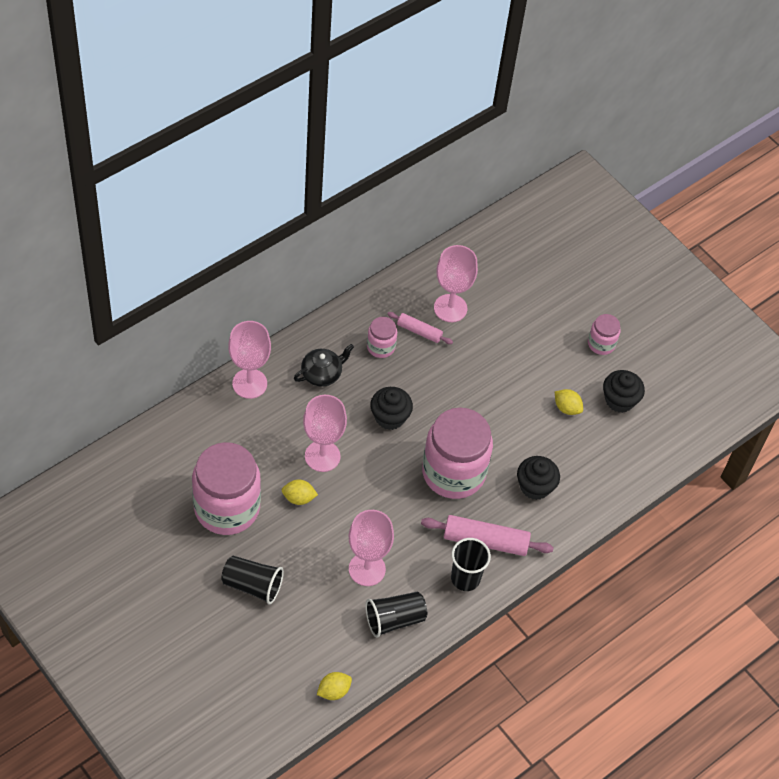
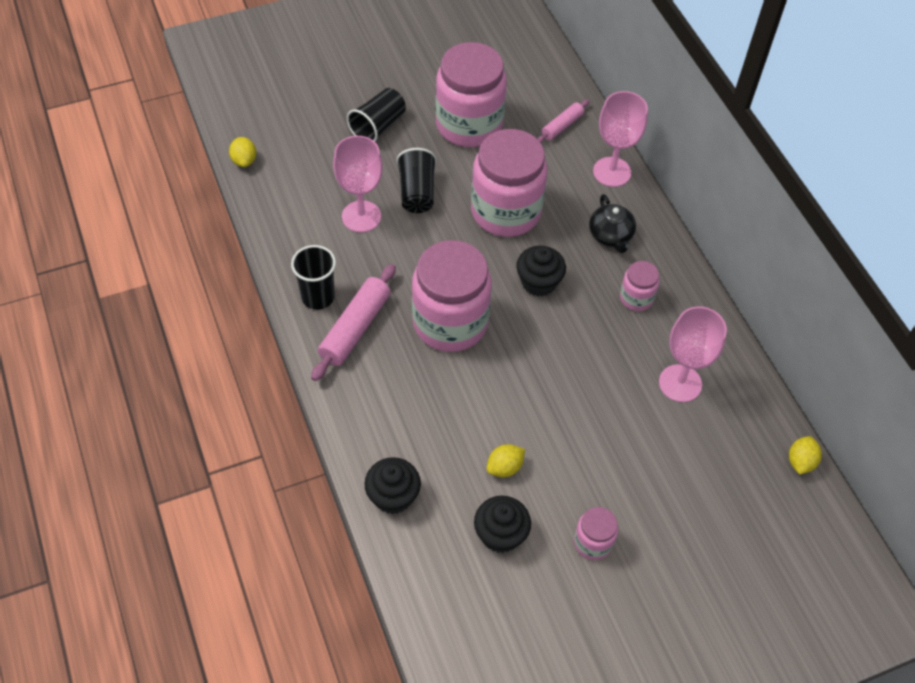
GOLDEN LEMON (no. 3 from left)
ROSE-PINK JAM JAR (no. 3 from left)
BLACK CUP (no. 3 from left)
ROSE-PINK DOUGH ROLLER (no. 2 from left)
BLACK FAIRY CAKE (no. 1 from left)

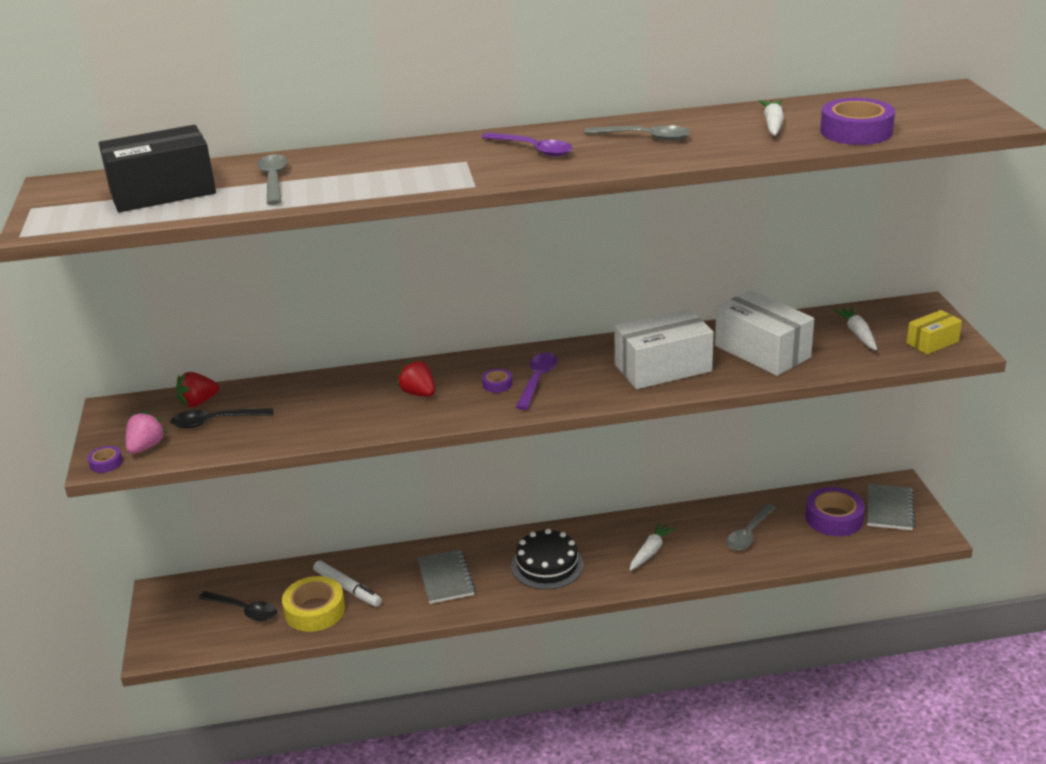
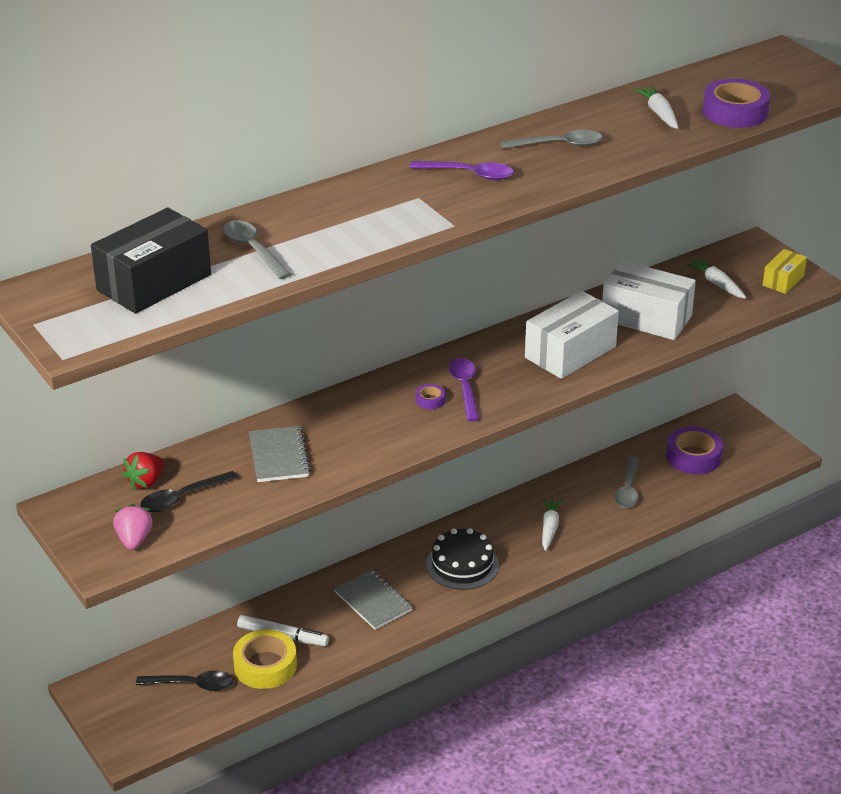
VIOLET TAPE (no. 1 from left in the first image)
CRIMSON STRAWBERRY (no. 2 from left in the first image)
GRAY EXERCISE BOOK (no. 1 from left)

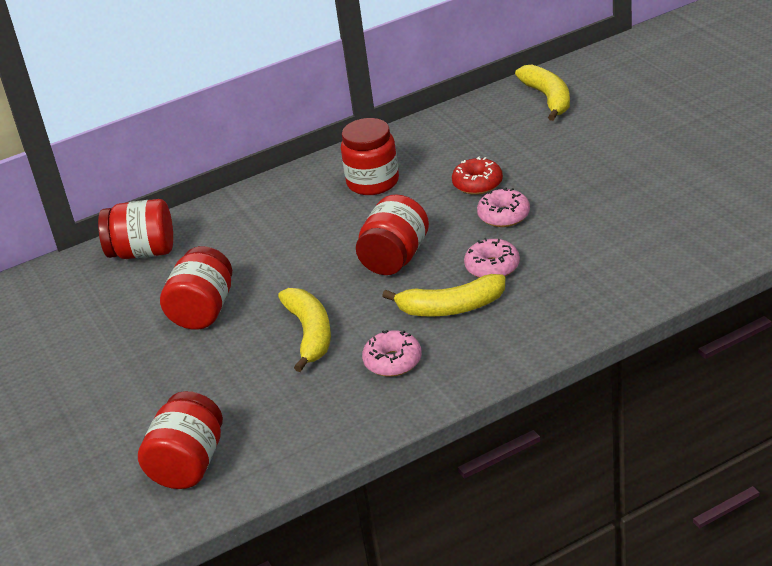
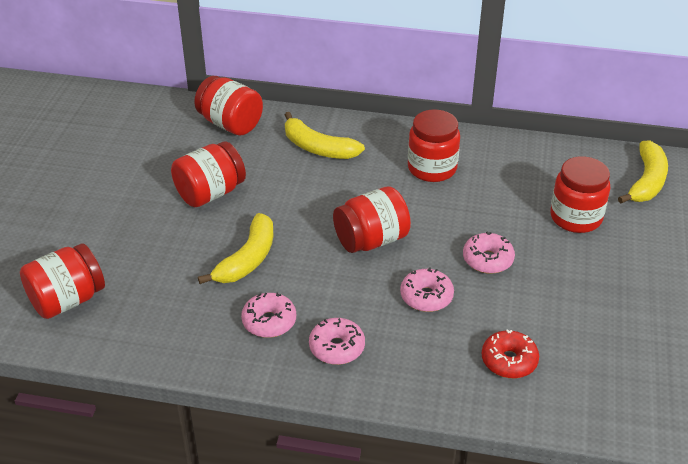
GOLDEN TOY BANANA (no. 2 from left)
CRIMSON DOUGHNUT
ROSE-PINK DOUGHNUT (no. 2 from left)
CRIMSON JAM JAR (no. 6 from left)

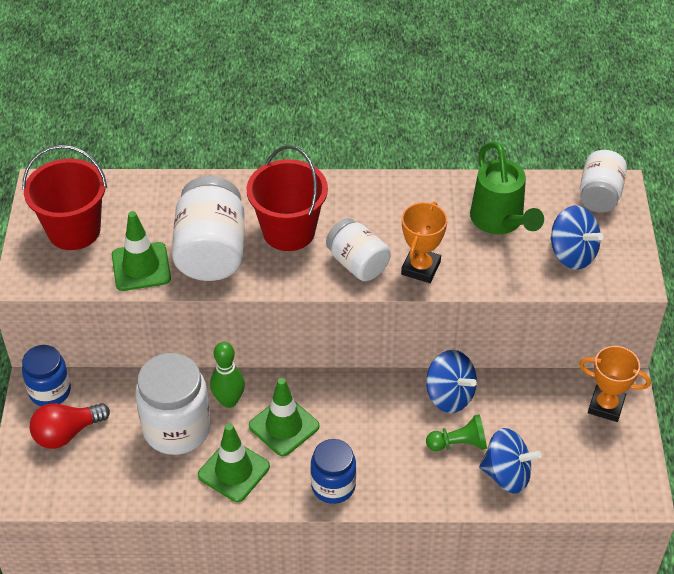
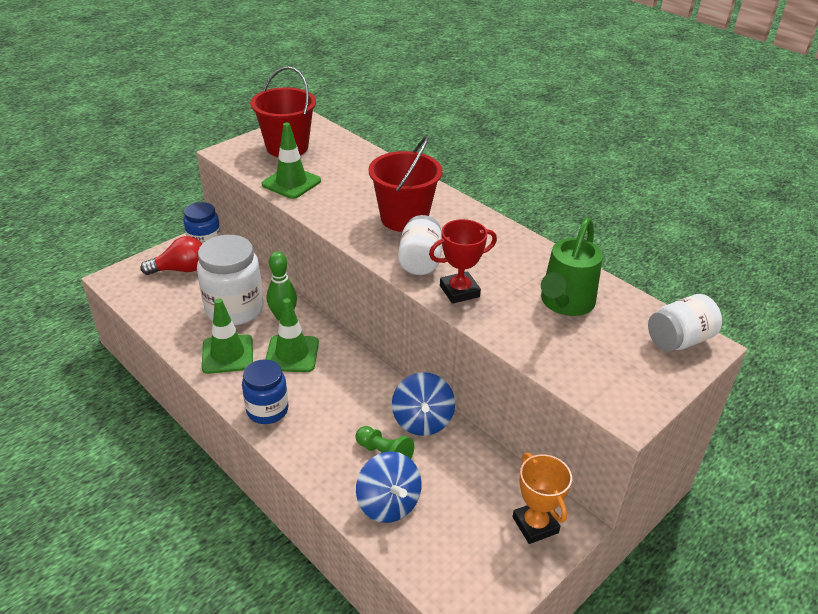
CRIMSON BULB
SNOW-WHITE JAM JAR (no. 2 from left in the first image)
CRIMSON AWARD CUP
ROYAL BLUE WHIRLIGIG (no. 3 from left in the first image)

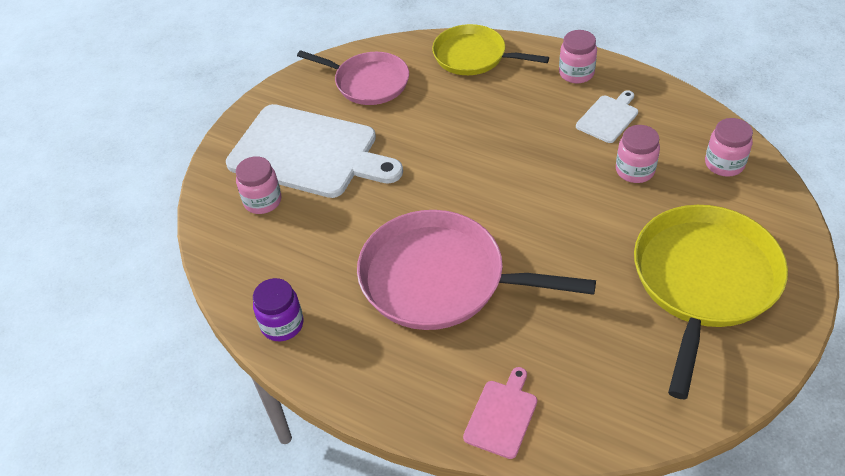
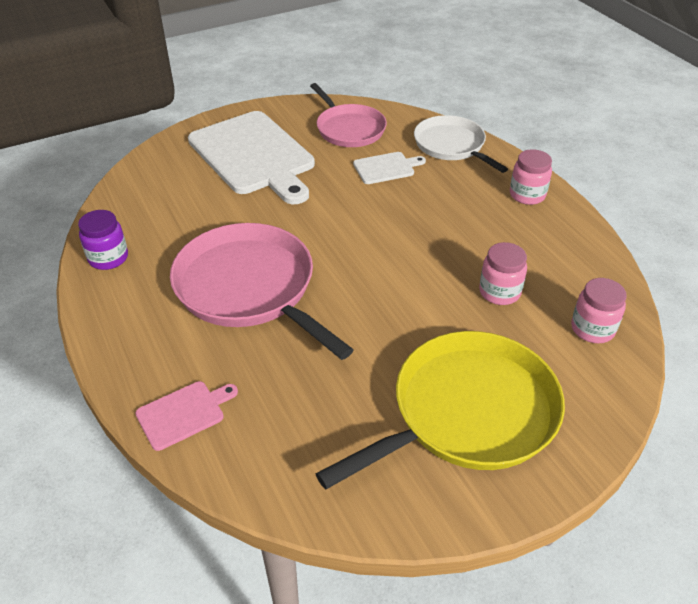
ROSE-PINK JAM JAR (no. 1 from left in the first image)
SNOW-WHITE SKILLET
SNOW-WHITE CUTTING BOARD (no. 2 from left)

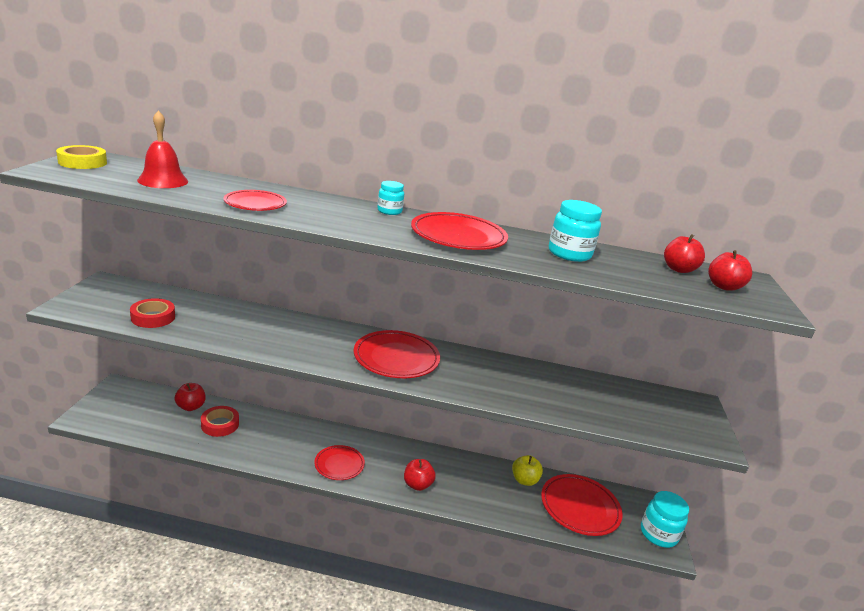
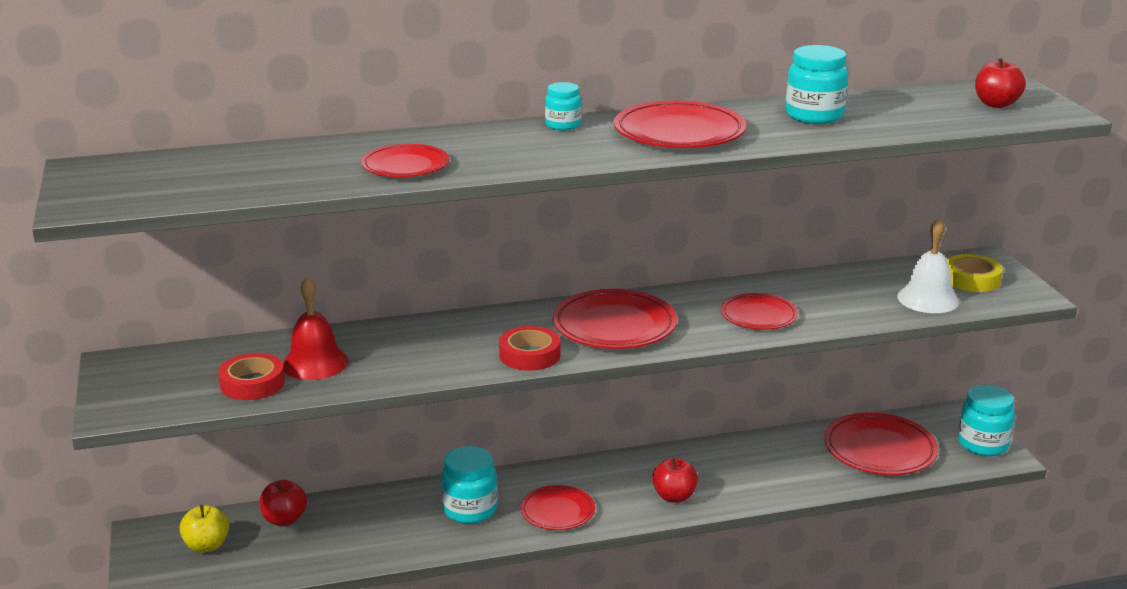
GOLDEN TAPE
CRIMSON BELL
CRIMSON TAPE (no. 2 from left)
GOLDEN APPLE
CRIMSON APPLE (no. 3 from left in the first image)
TEAL JAM JAR (no. 1 from left)
CRIMSON FLAT DISH (no. 5 from left)
SNOW-WHITE BELL

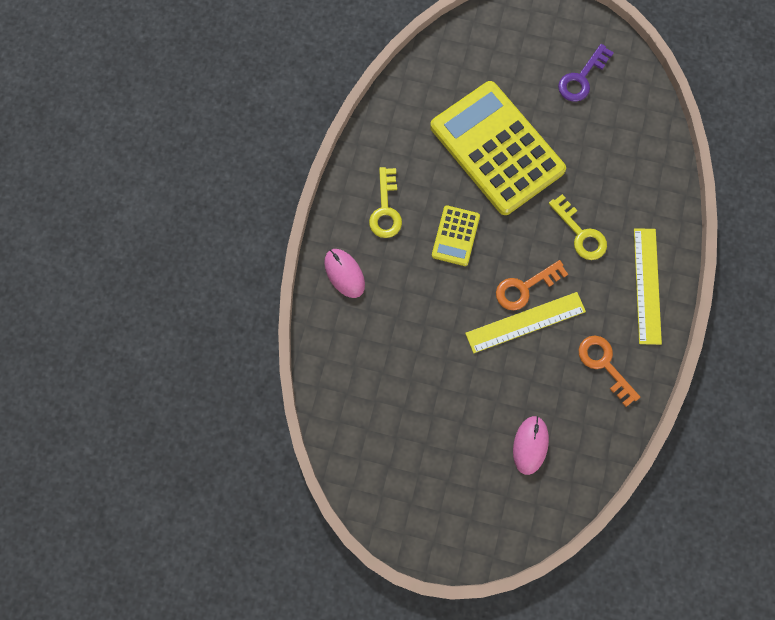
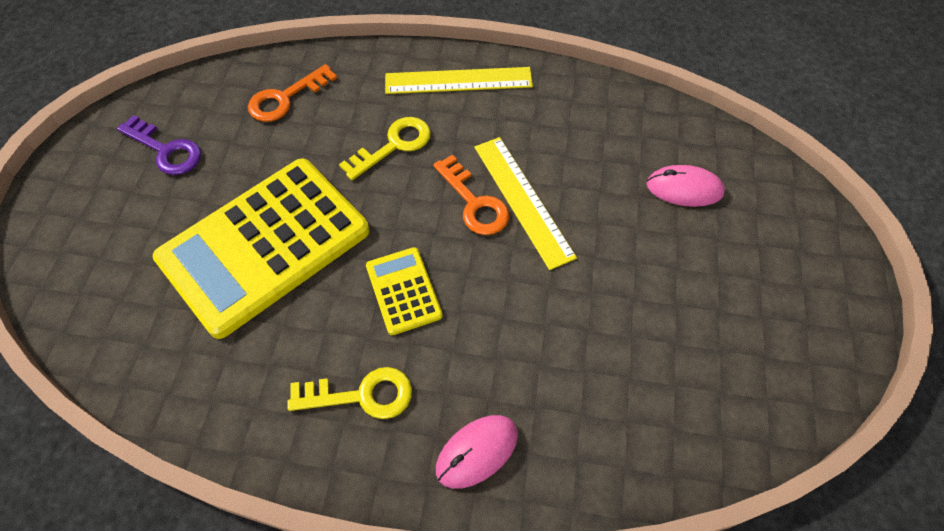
GOLDEN ADDING MACHINE (no. 2 from left)
ORANGE KEY (no. 1 from left)

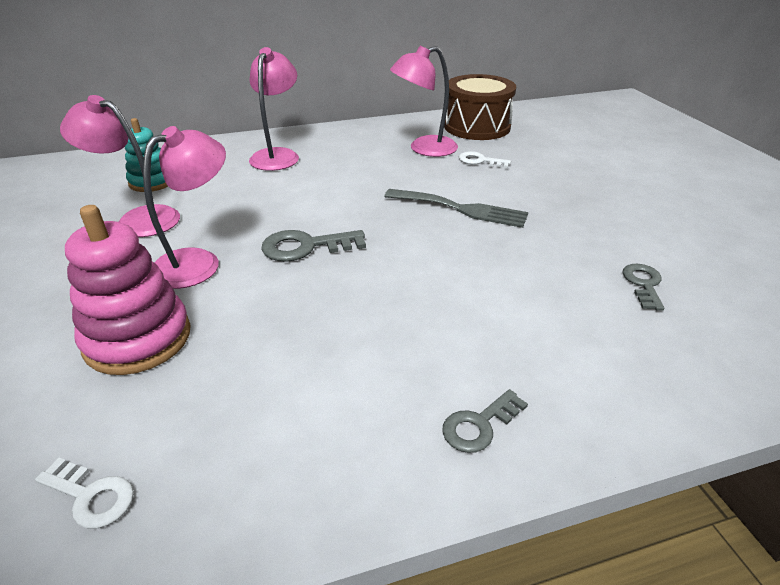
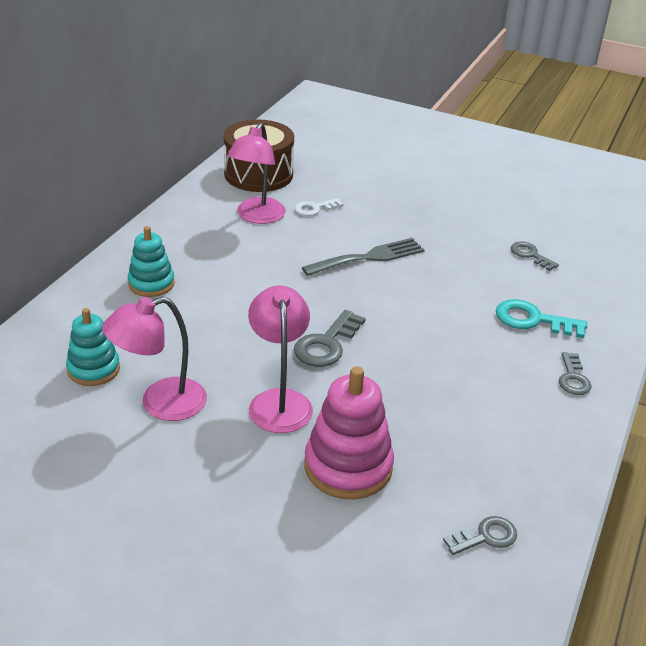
GRAY KEY (no. 2 from left)
TEAL STACKING TOY (no. 2 from left)
TEAL KEY

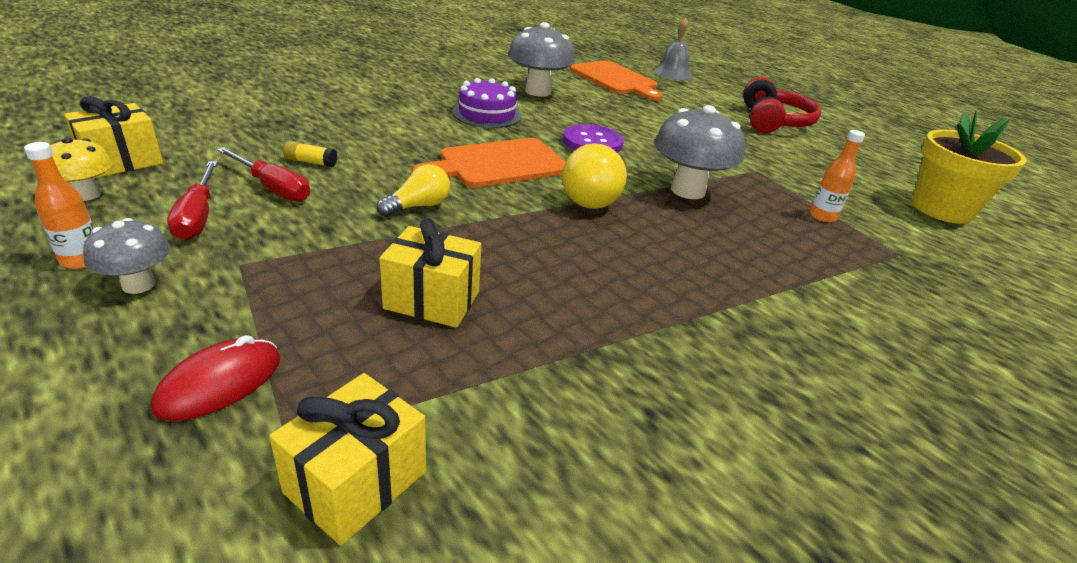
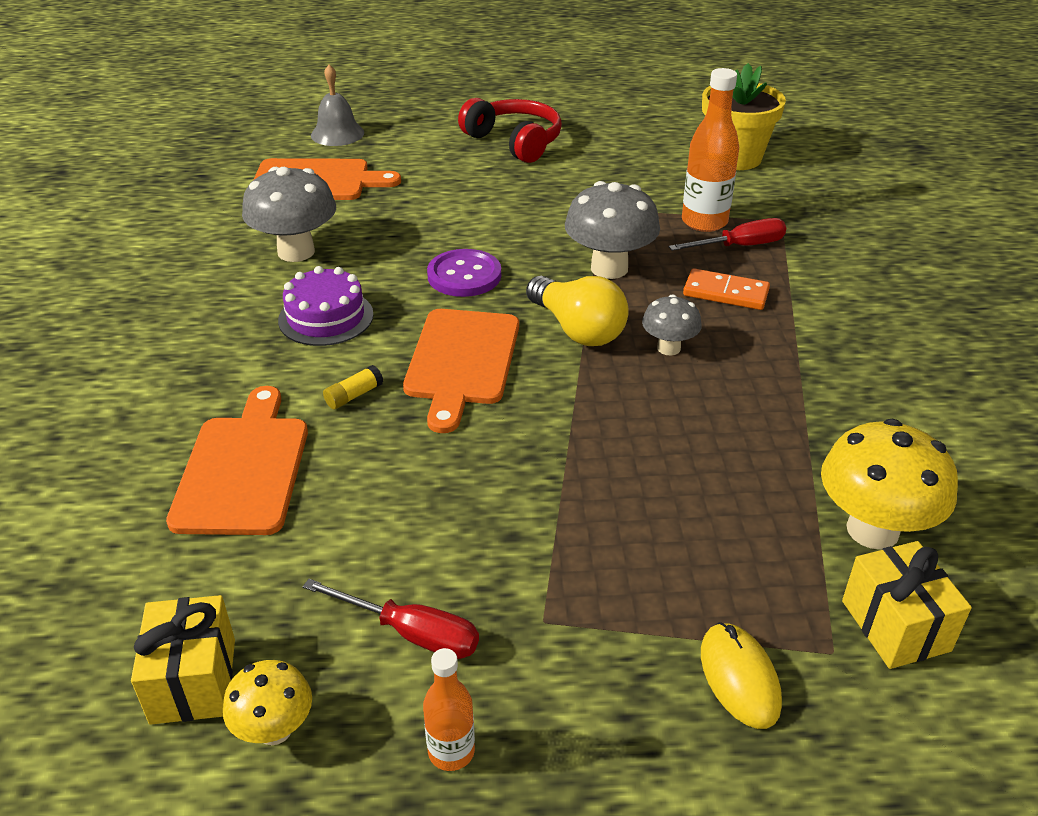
GRAY FUNGUS (no. 3 from left)
GOLDEN COMPUTER MOUSE
CRIMSON SCREWDRIVER (no. 2 from left)
GOLDEN STICK OF GLUE
GOLDEN BULB (no. 1 from left in the first image)
GOLDEN WRAPPED GIFT (no. 3 from left in the first image)
ORANGE FLASK (no. 2 from left)
ORANGE CUTTING BOARD (no. 1 from left)
ORANGE DOMINO
GOLDEN FUNGUS (no. 2 from left)

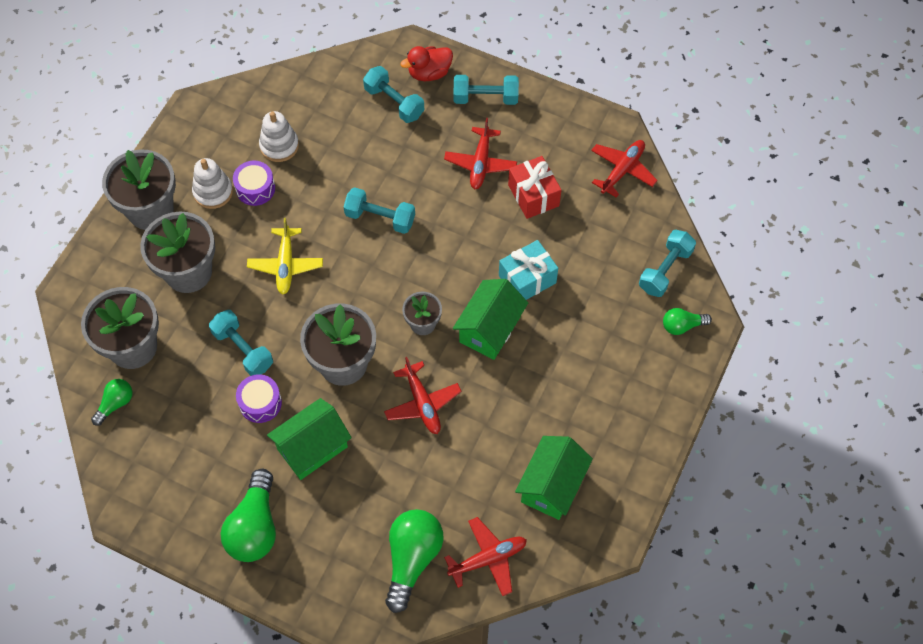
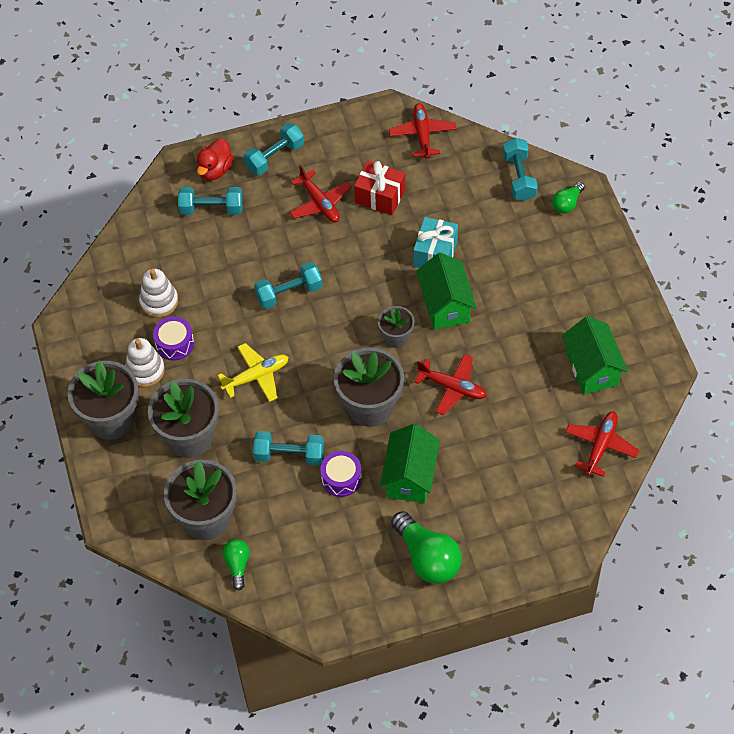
GOLDEN PLANE
LEAF-GREEN BULB (no. 3 from left in the first image)

